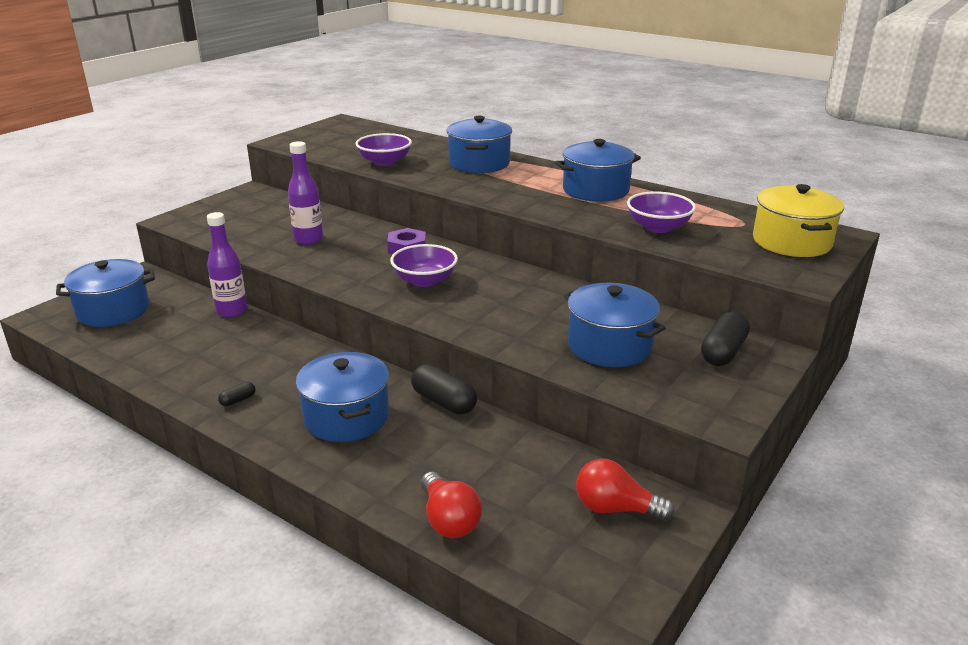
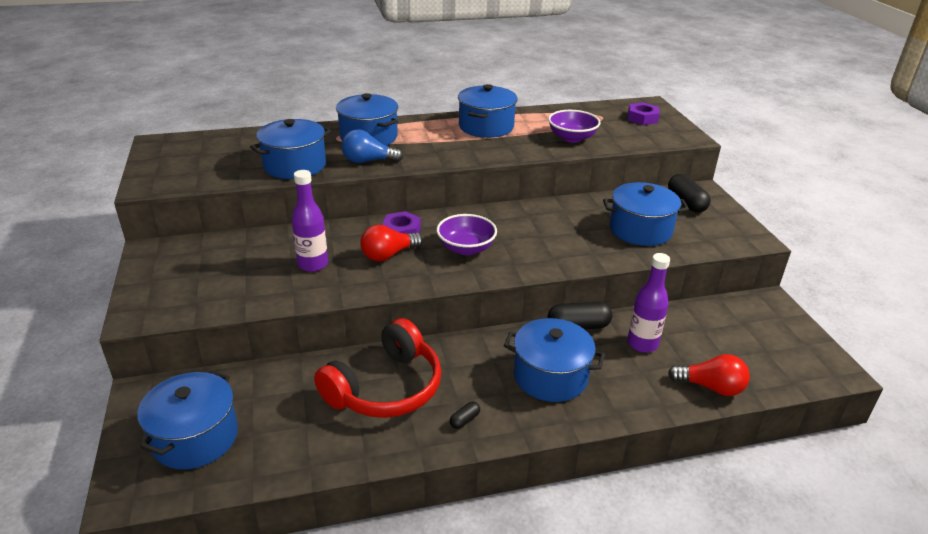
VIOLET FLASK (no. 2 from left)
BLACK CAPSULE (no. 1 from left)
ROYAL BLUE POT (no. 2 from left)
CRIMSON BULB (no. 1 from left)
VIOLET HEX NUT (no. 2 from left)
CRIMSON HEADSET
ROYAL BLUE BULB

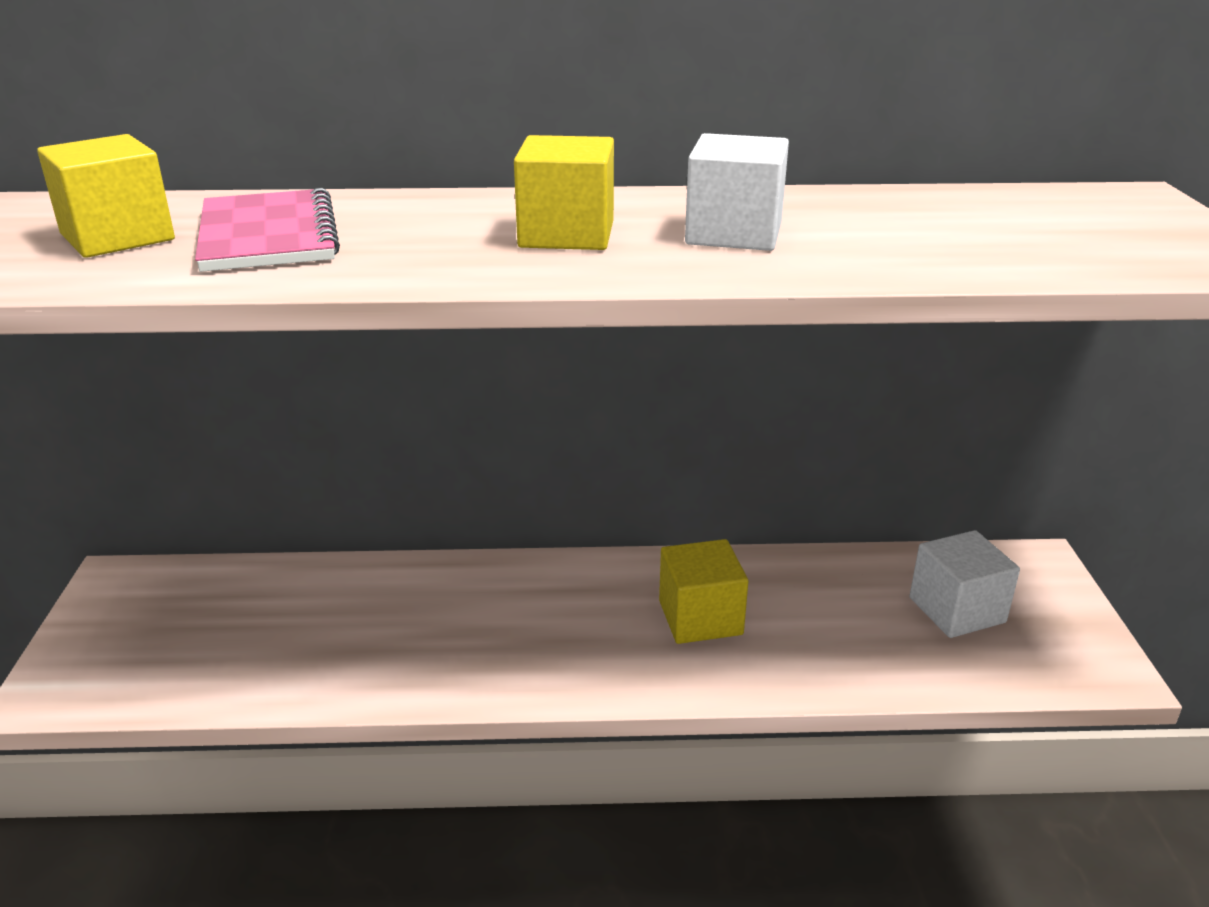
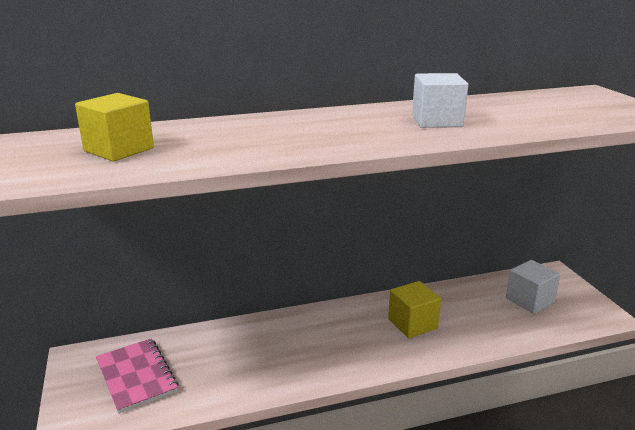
ROSE-PINK EXERCISE BOOK
GOLDEN CUBE (no. 2 from left in the first image)

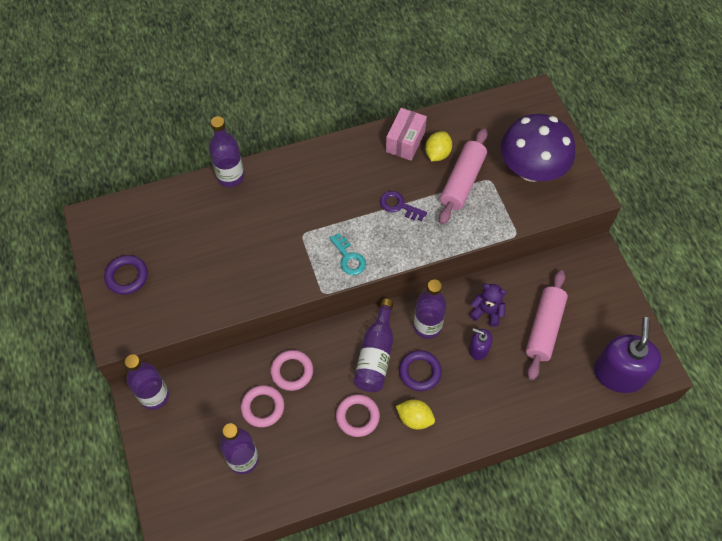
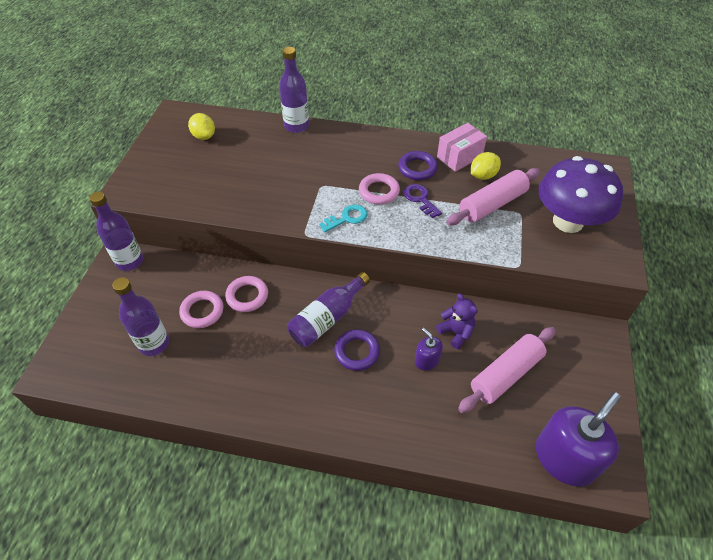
VIOLET HOOP (no. 2 from left)
TEAL KEY
ROSE-PINK HOOP (no. 3 from left)
GOLDEN LEMON (no. 1 from left)
VIOLET FLASK (no. 5 from left in the first image)

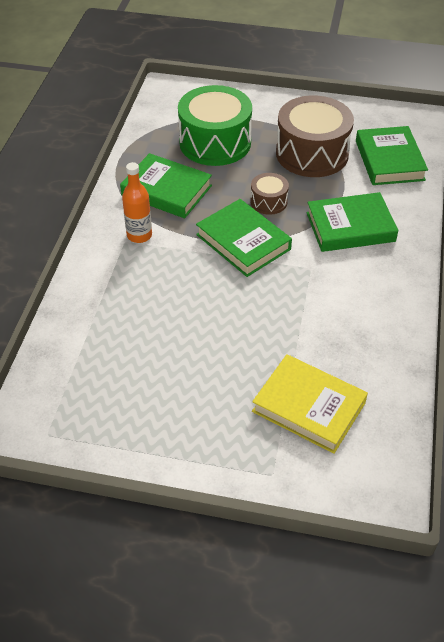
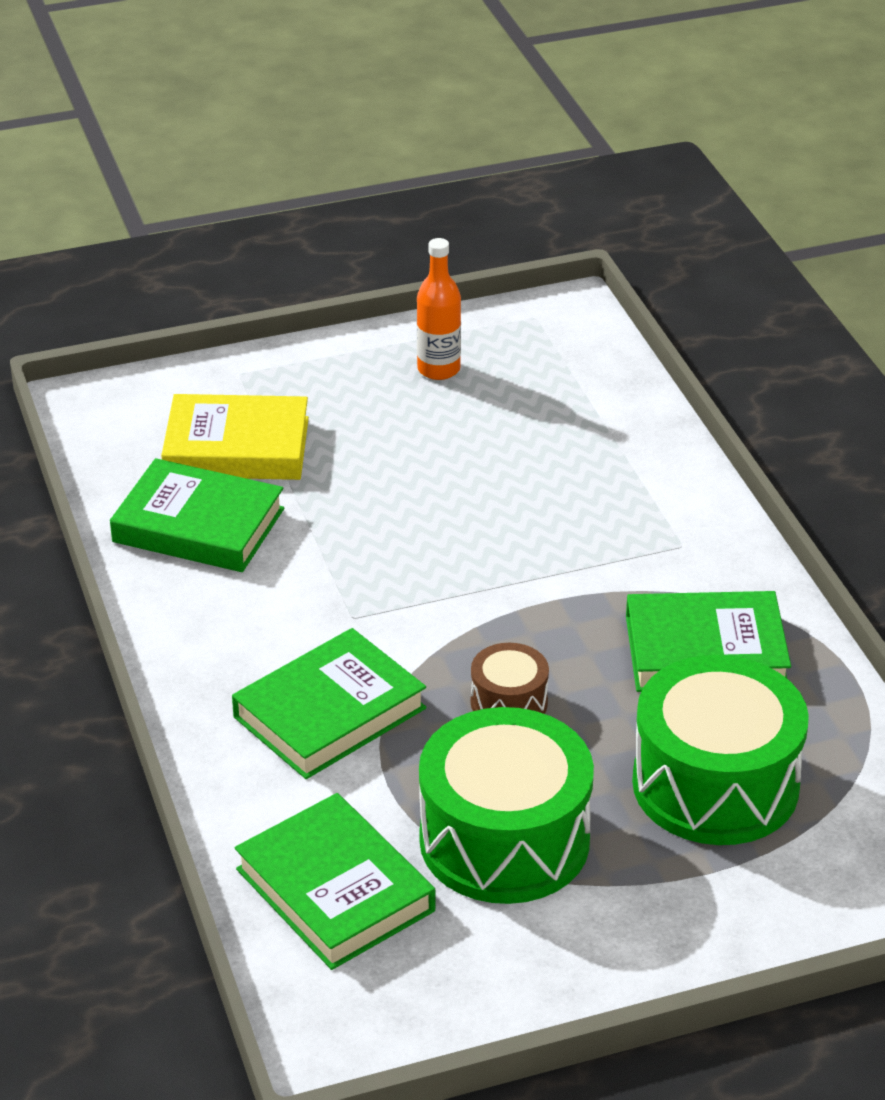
ORANGE FLASK
LEAF-GREEN HARDCOVER (no. 1 from left)
LEAF-GREEN TOY DRUM (no. 1 from left)

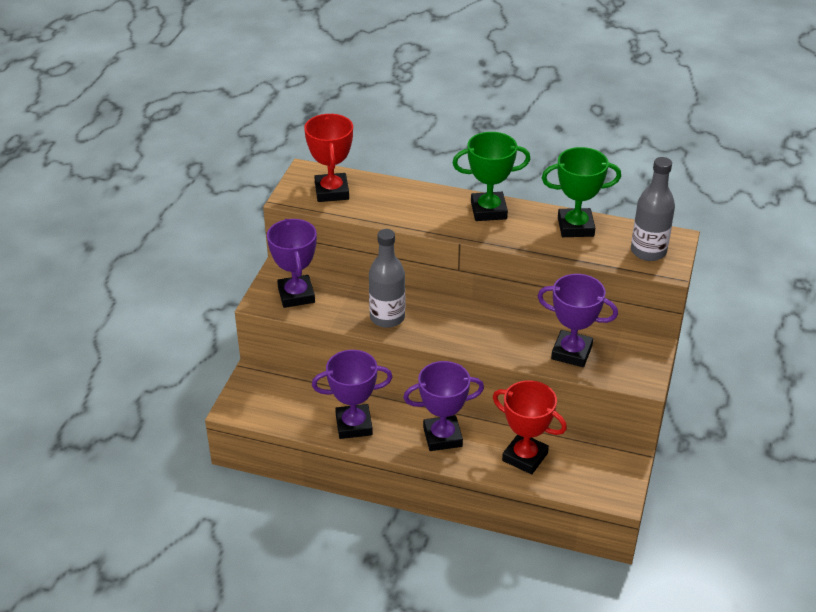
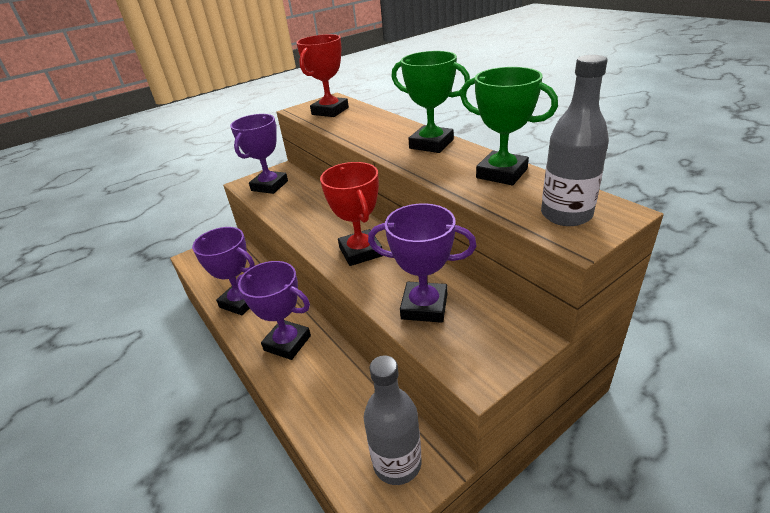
GRAY FLASK (no. 1 from left)
CRIMSON AWARD CUP (no. 2 from left)
VIOLET AWARD CUP (no. 4 from left)

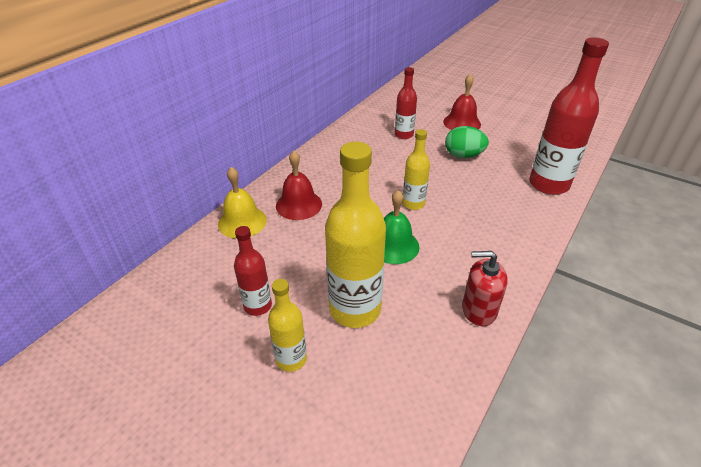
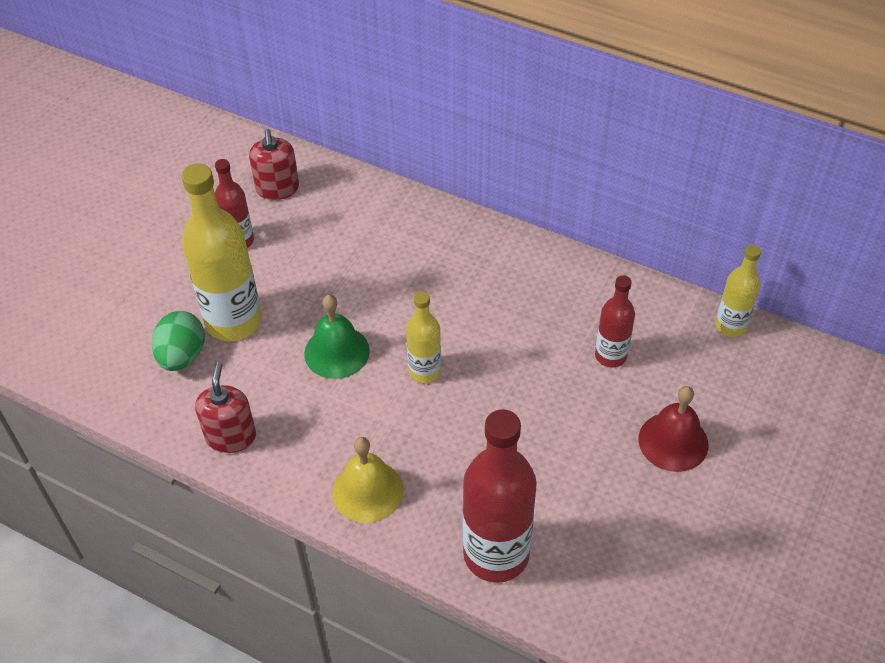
GOLDEN BELL
GOLDEN FLASK (no. 3 from left)
CRIMSON BELL (no. 1 from left in the first image)
LEAF-GREEN EGG SHAPE
CRIMSON SOAP DISPENSER (no. 2 from left)

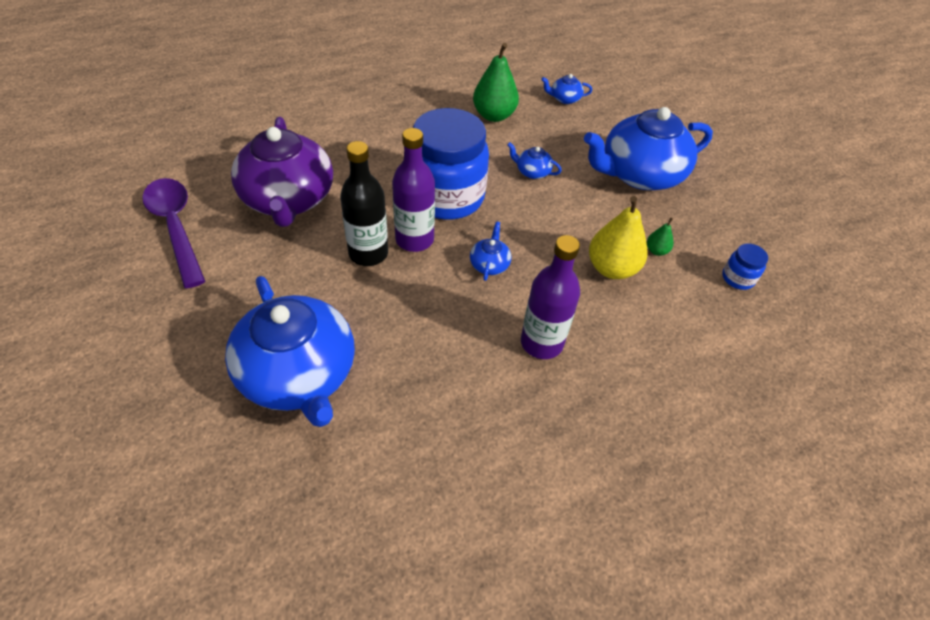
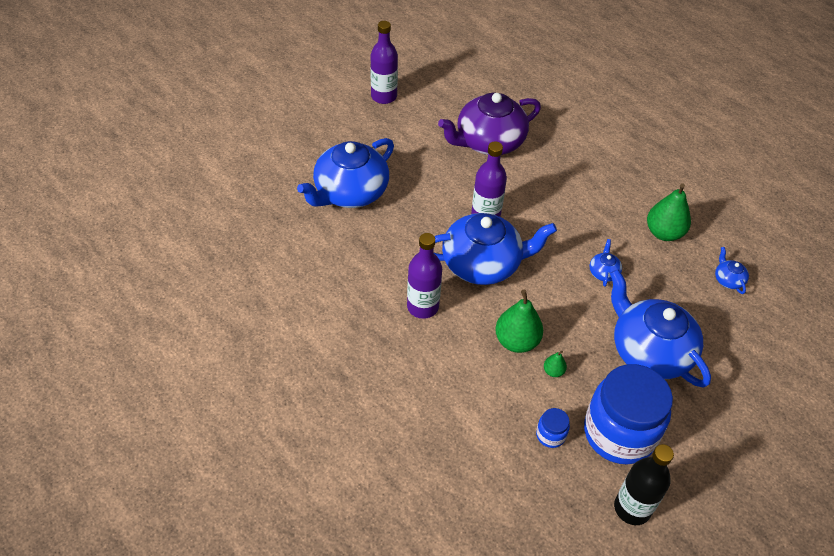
VIOLET SPOON
BLACK FLASK
ROYAL BLUE JAM JAR (no. 2 from left)
ROYAL BLUE CHINA TEAPOT (no. 2 from left)
LEAF-GREEN PEAR FRUIT (no. 1 from left)
VIOLET FLASK (no. 1 from left)

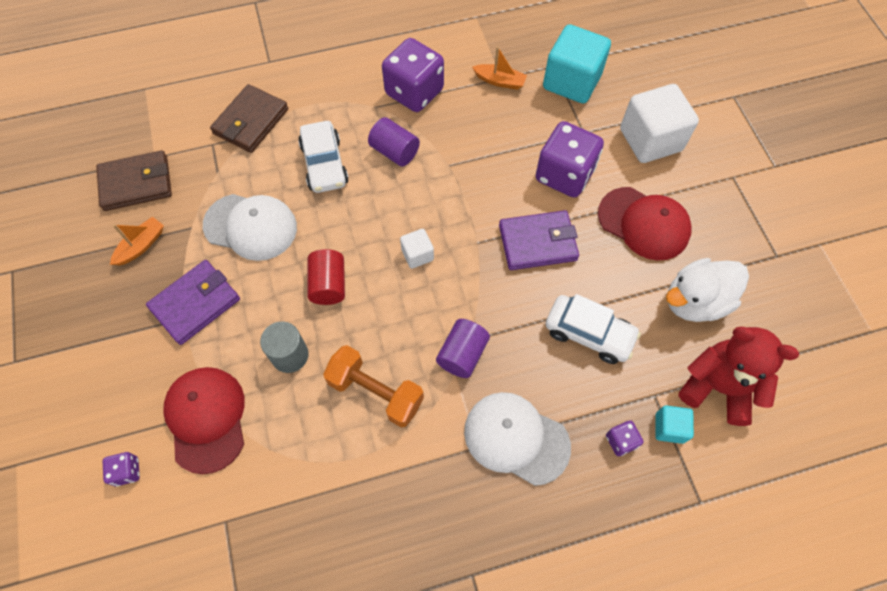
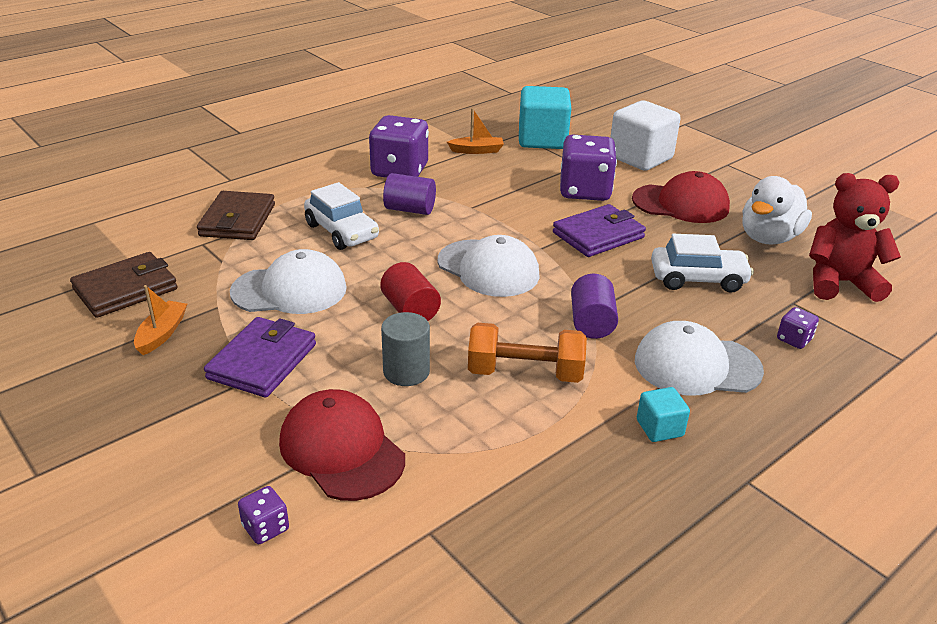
SNOW-WHITE BASEBALL CAP (no. 2 from left)
TEAL CUBE (no. 2 from left)

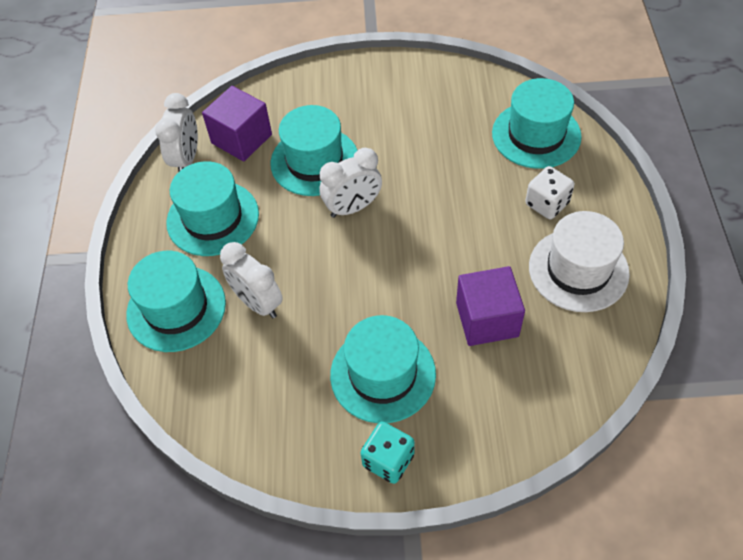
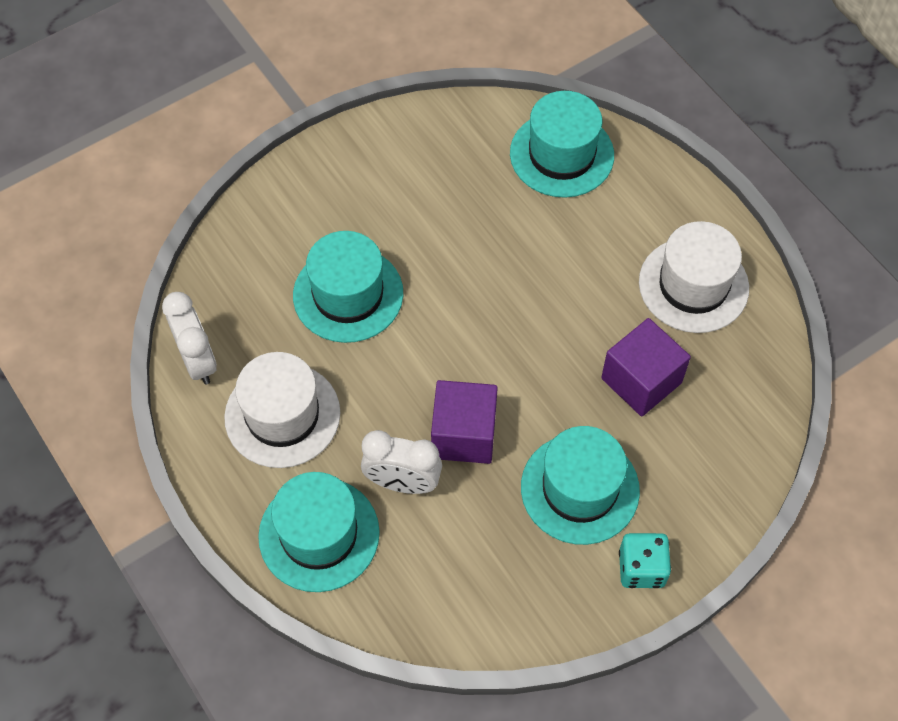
SNOW-WHITE TOP HAT (no. 1 from left)
VIOLET CUBE (no. 1 from left)
SNOW-WHITE CLOCK (no. 3 from left in the first image)
SNOW-WHITE GAME DIE

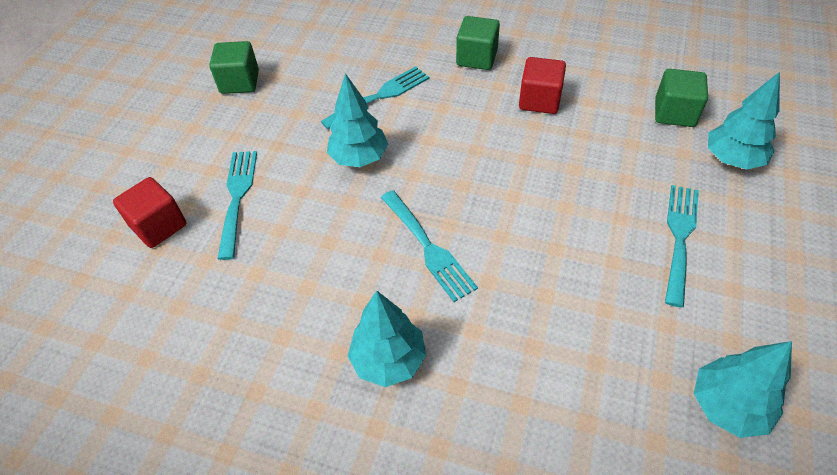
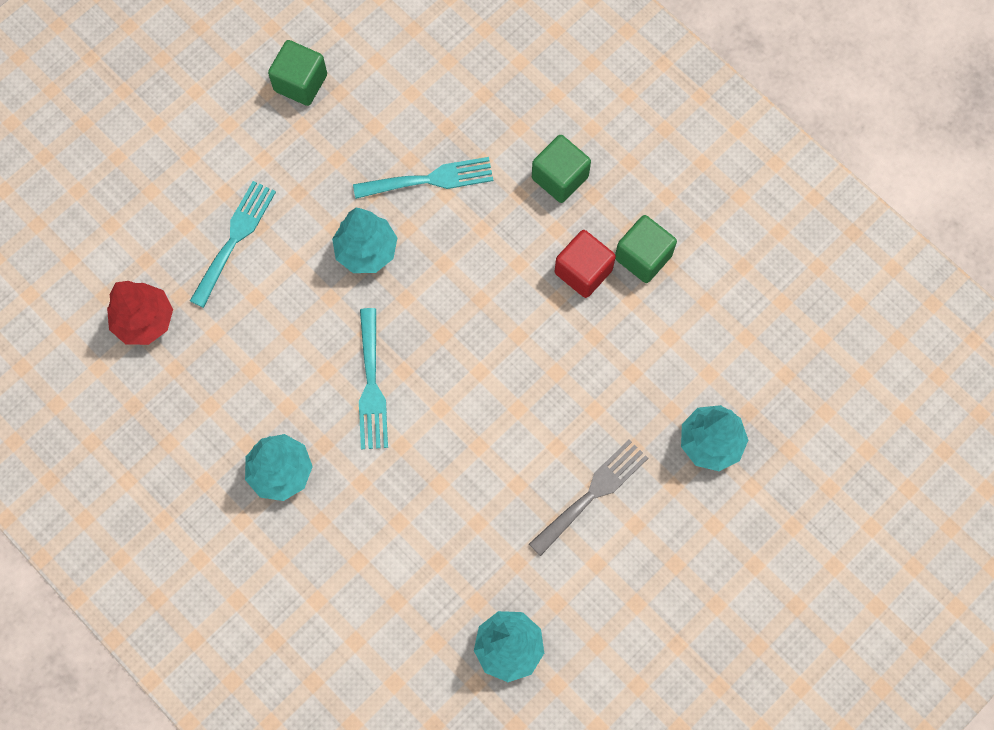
CRIMSON CUBE (no. 1 from left in the first image)
LEAF-GREEN CUBE (no. 3 from left)
GRAY DINNER FORK
CRIMSON TOY TREE

